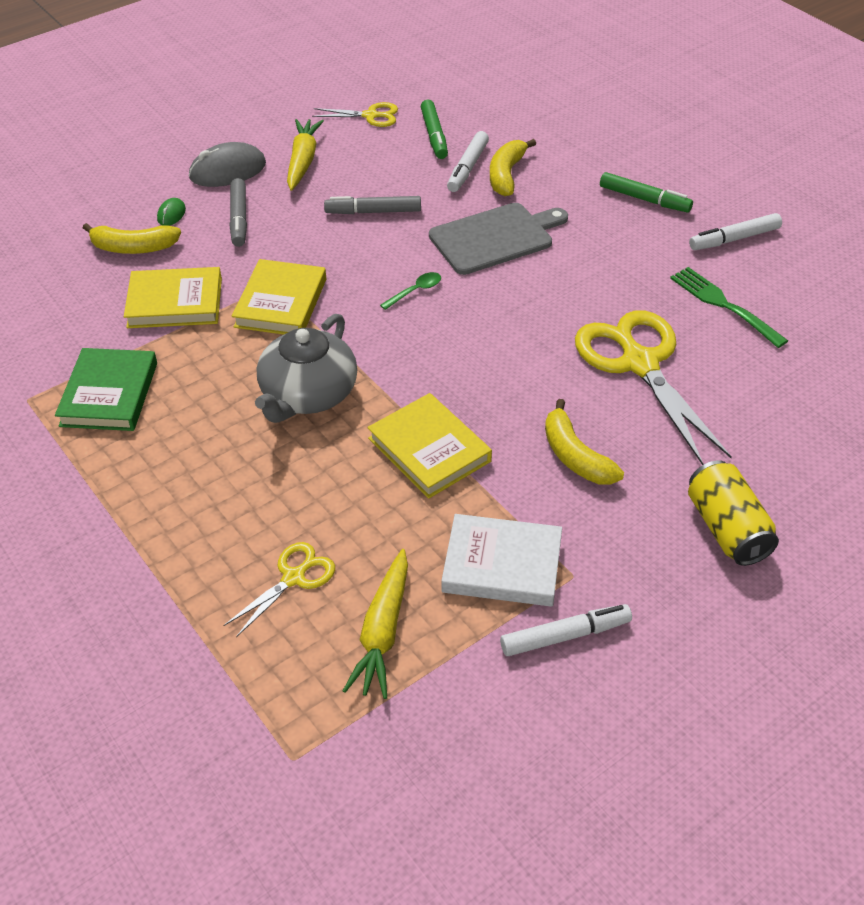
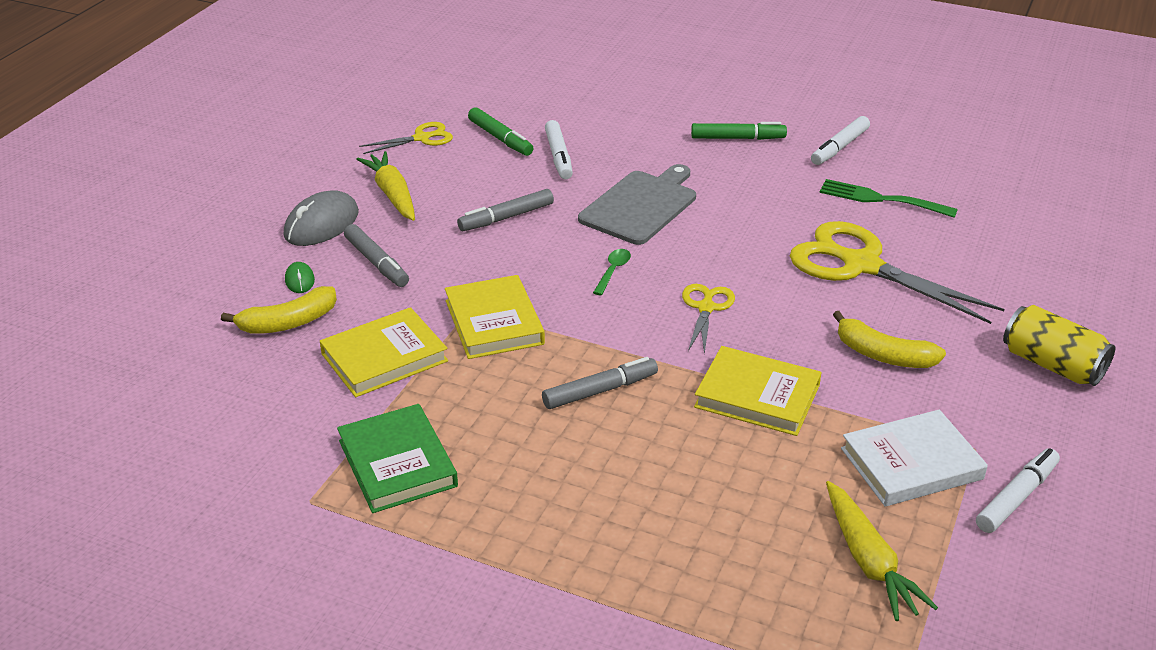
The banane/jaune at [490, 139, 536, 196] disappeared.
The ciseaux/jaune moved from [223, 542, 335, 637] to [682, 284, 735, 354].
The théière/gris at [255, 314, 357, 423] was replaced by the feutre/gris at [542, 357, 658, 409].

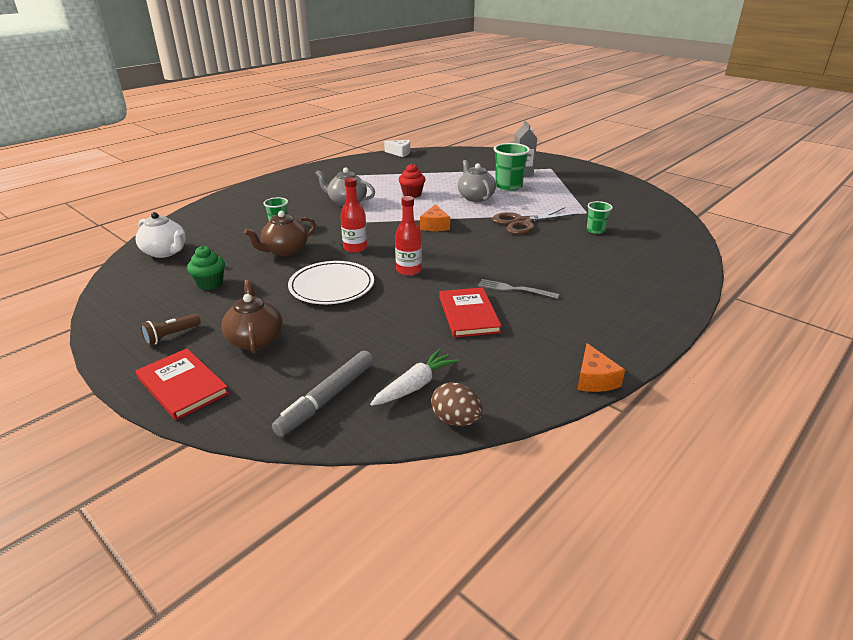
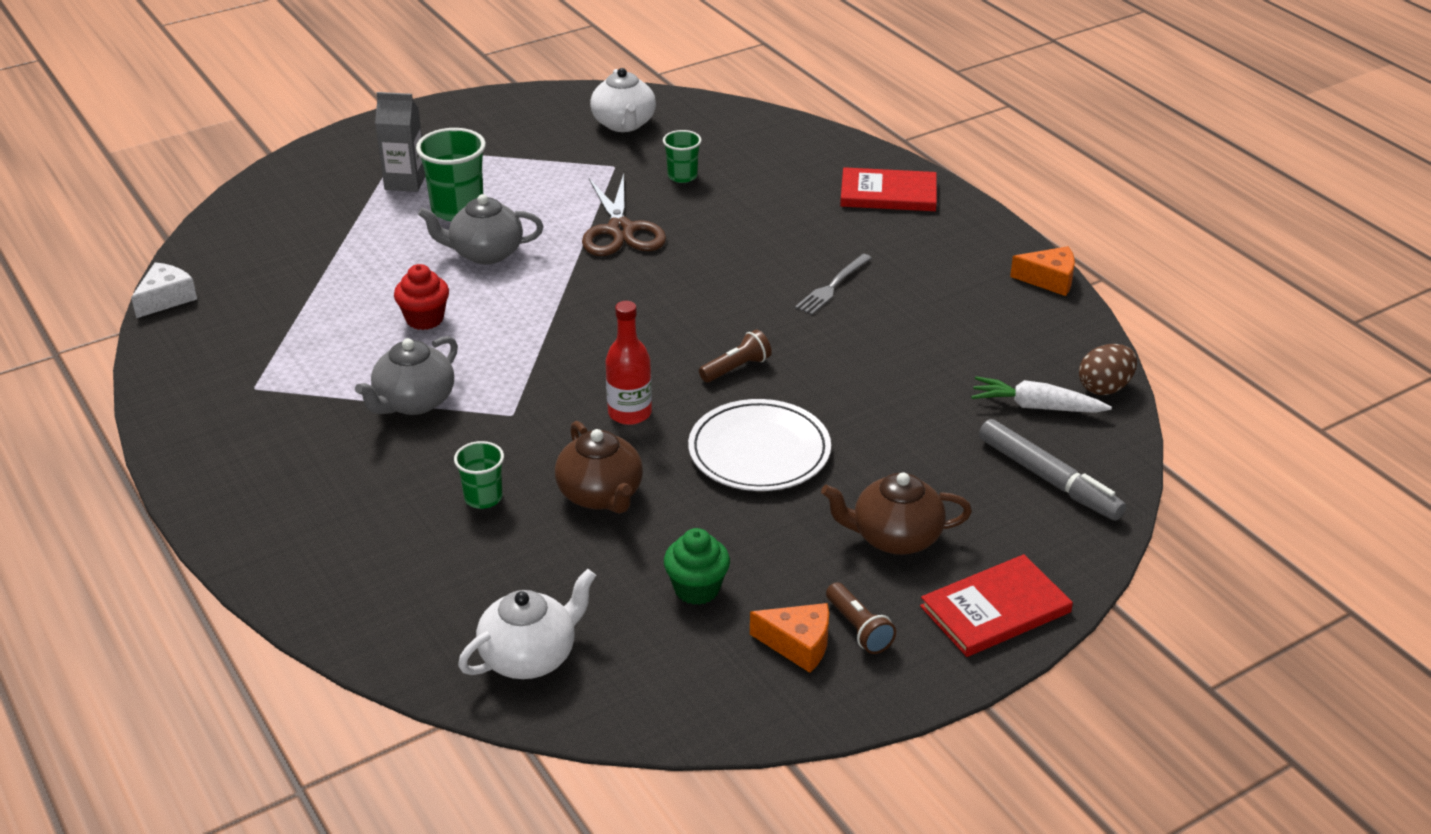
The théière/blanc at [590, 68, 656, 132] appeared.
The fromage/orange moved from [420, 204, 450, 231] to [750, 603, 829, 673].
The livre/rouge moved from [439, 287, 502, 338] to [840, 167, 937, 211].
The bouteille/rouge at [395, 196, 422, 276] was replaced by the lampe de poche/marron at [699, 329, 772, 382].
The carotte/blanc at [370, 349, 459, 406] turned 45 degrees counterclockwise.

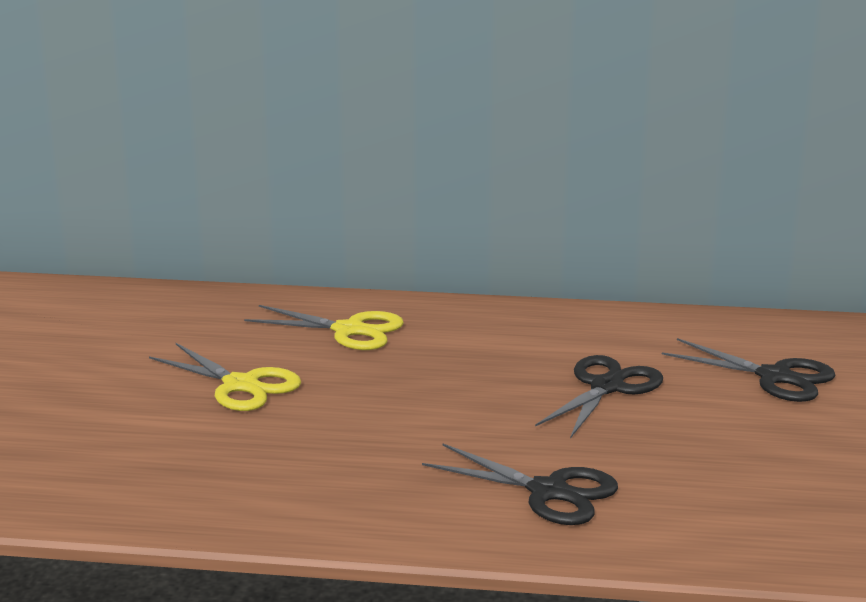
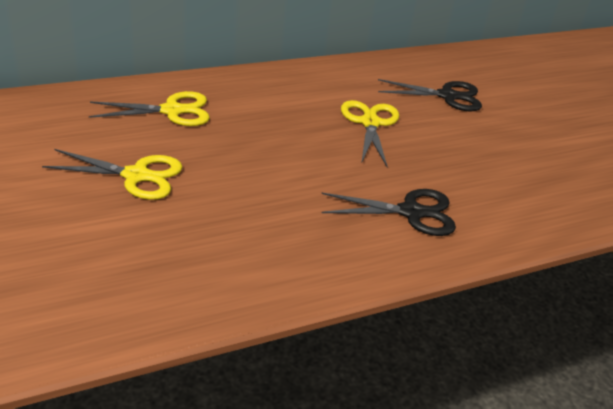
The ciseaux/noir at [535, 355, 663, 439] became the ciseaux/jaune at [341, 100, 399, 167].

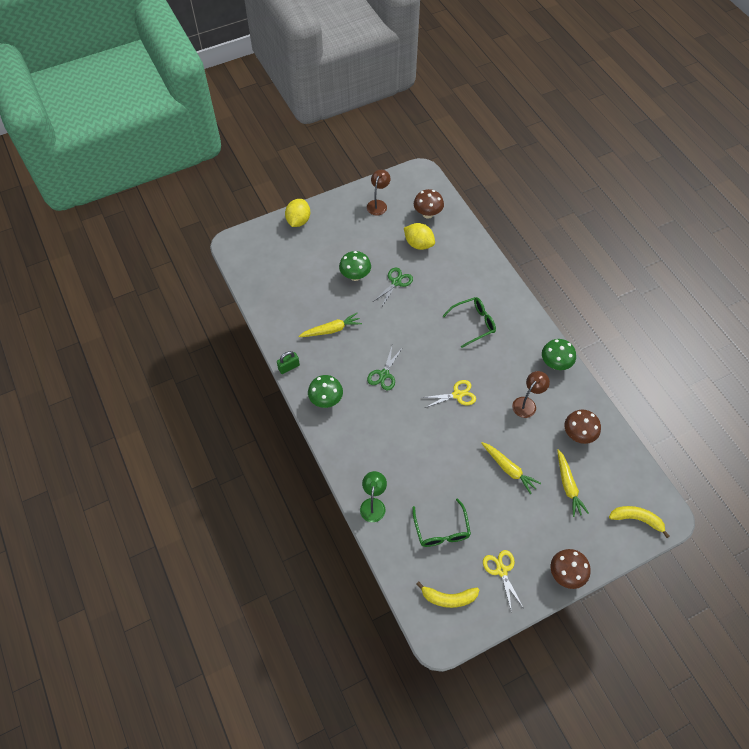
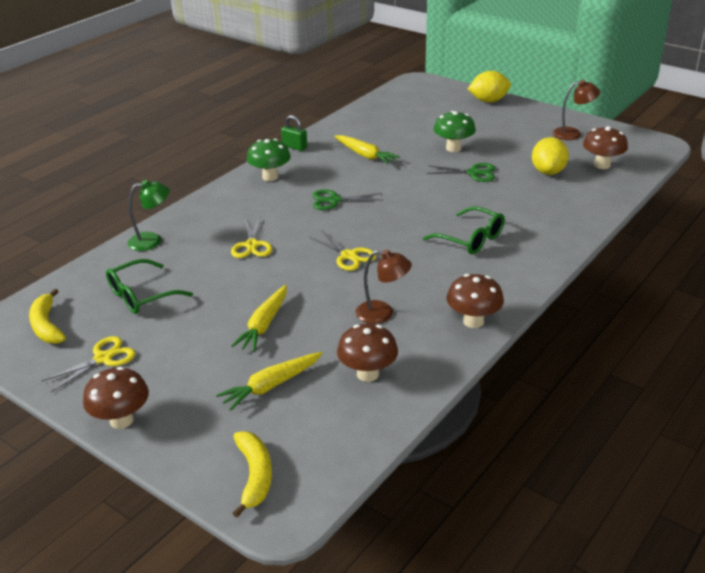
The ciseaux/jaune at [231, 216, 272, 258] appeared.
The champignon/vert at [542, 339, 576, 370] became the champignon/marron at [447, 274, 504, 328].

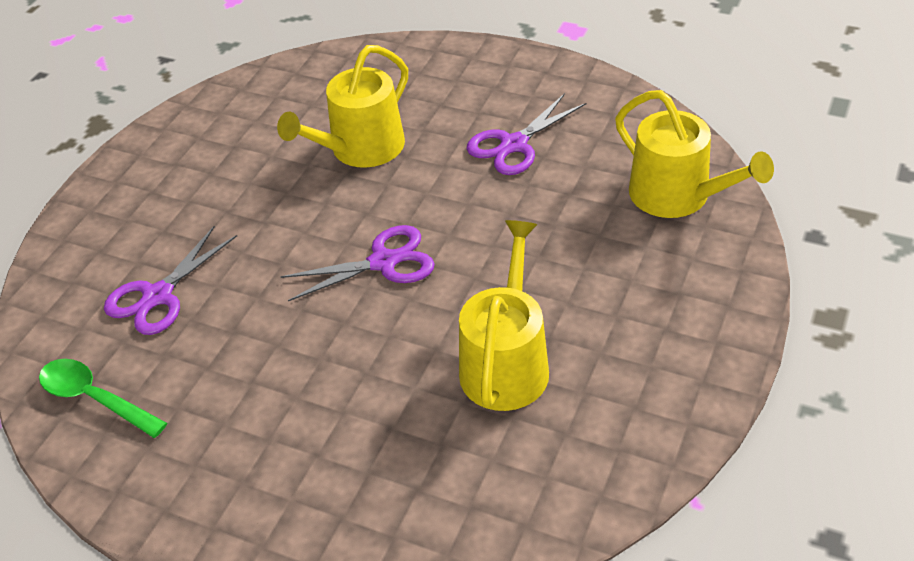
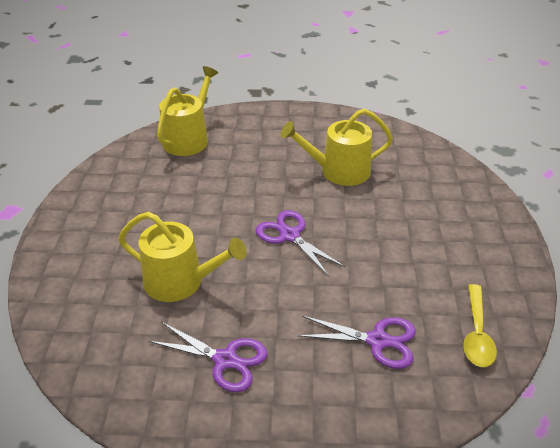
The ciseaux/violet moved from [467, 93, 586, 175] to [148, 322, 267, 392].
The cuillère/vert at [39, 359, 167, 438] became the cuillère/jaune at [463, 284, 497, 367].

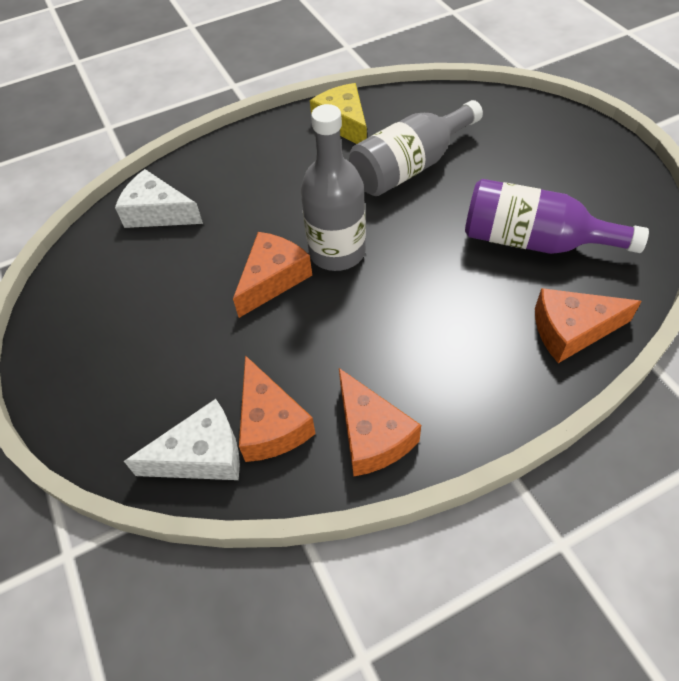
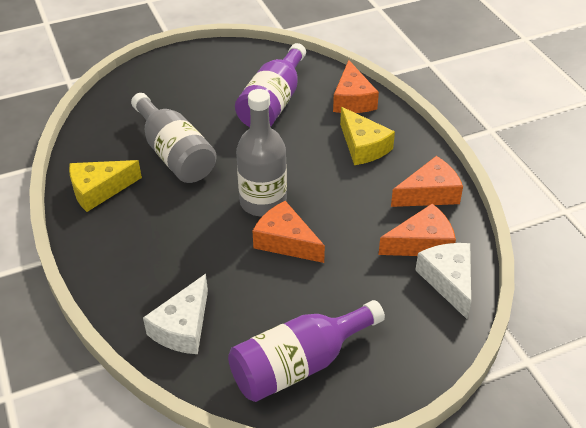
The bouteille/violet at [228, 300, 385, 402] appeared.
The fromage/jaune at [340, 107, 395, 165] appeared.

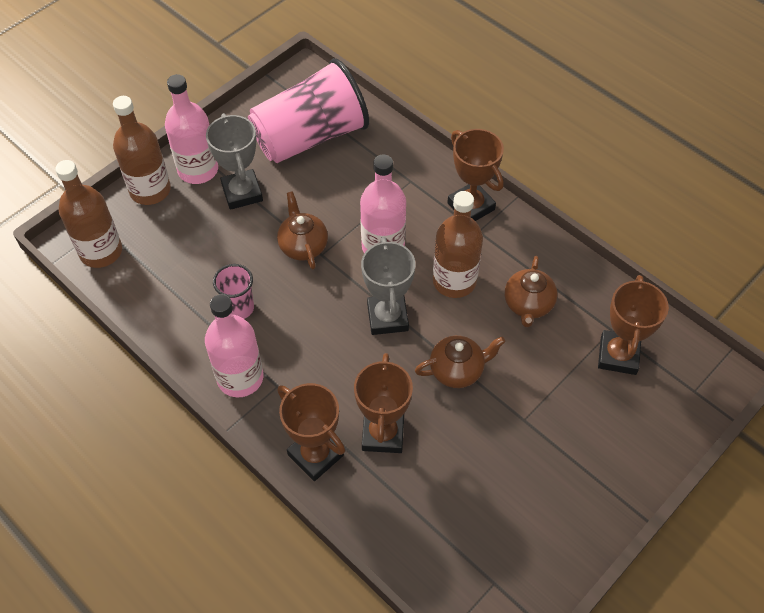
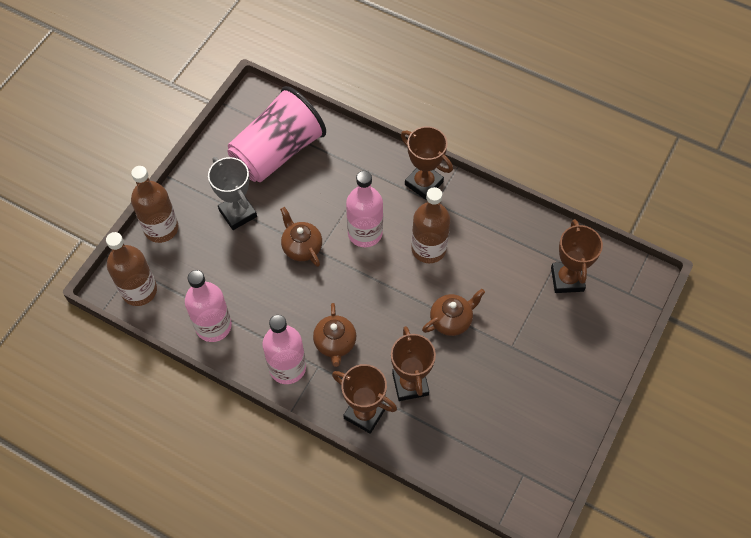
The gobelet/rose at [213, 264, 254, 319] disappeared.
The trophée/gris at [361, 237, 416, 335] disappeared.
The bouteille/rose moved from [165, 74, 218, 184] to [185, 270, 232, 342].
The théière/marron moved from [505, 256, 557, 327] to [313, 303, 356, 367].

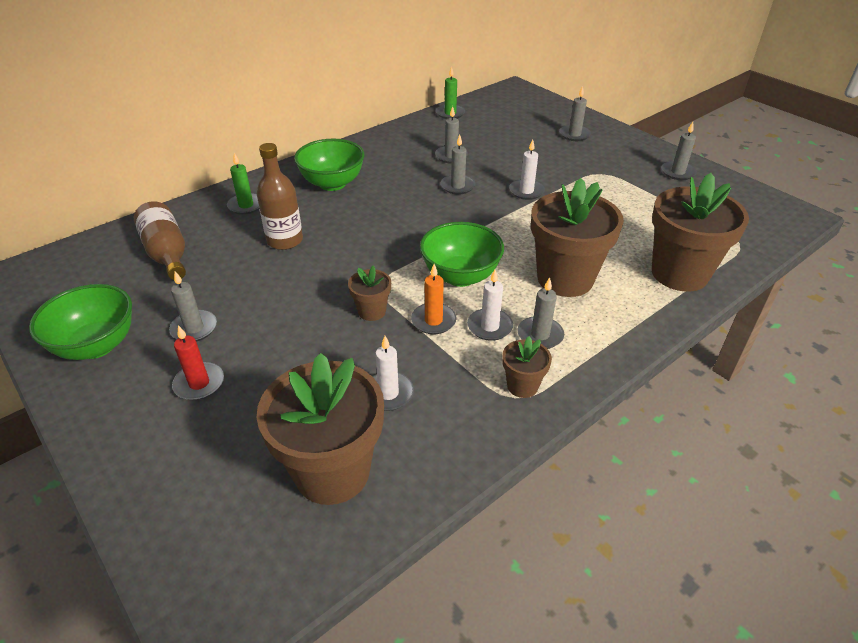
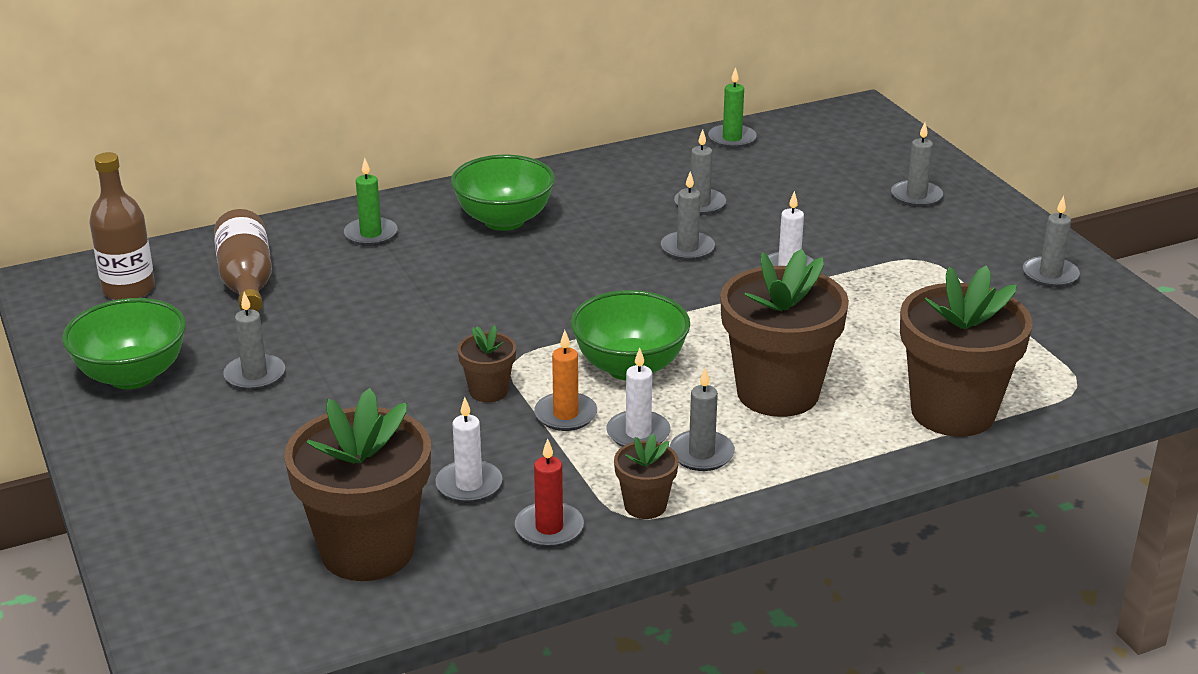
The bougie/rouge moved from [172, 325, 224, 400] to [515, 438, 584, 548].
The bouteille/marron moved from [257, 143, 303, 250] to [89, 152, 155, 300].

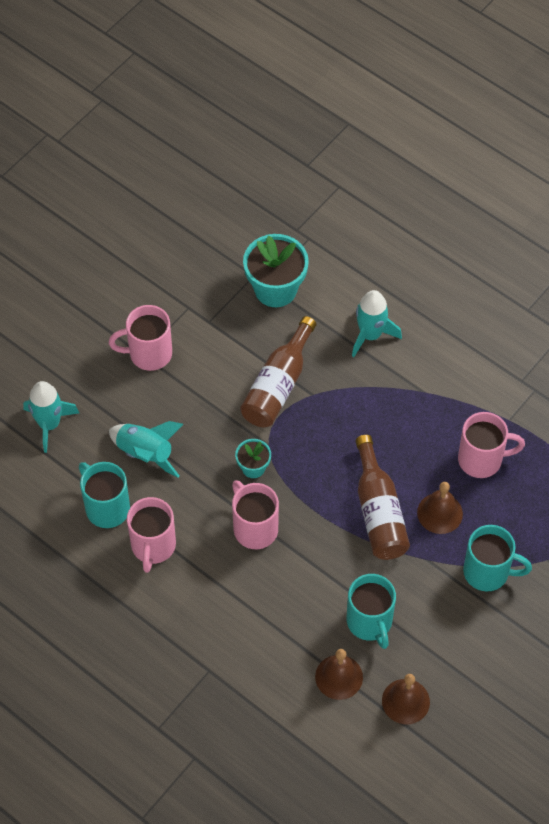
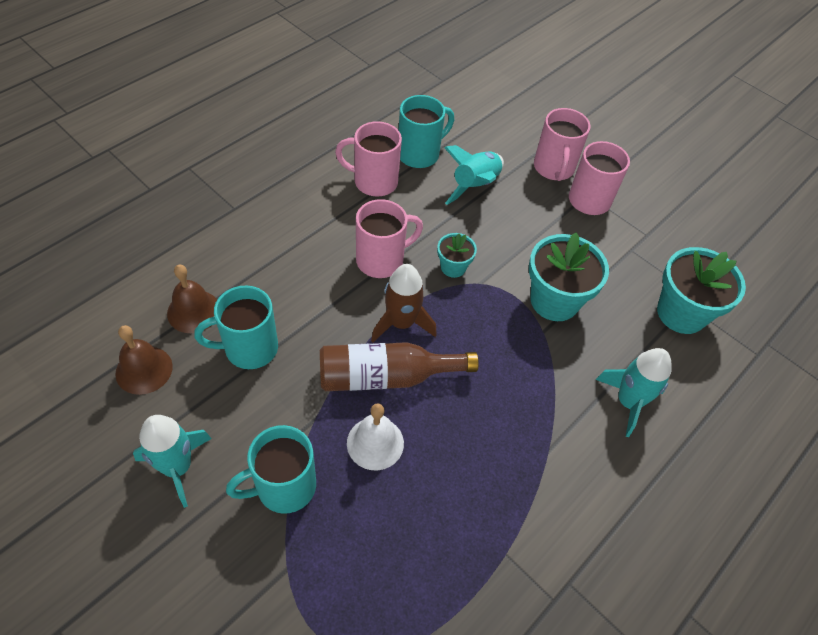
The fusée/marron at [371, 264, 437, 342] appeared.
The fusée/turquoise moved from [23, 381, 79, 453] to [133, 415, 212, 508].
The tasse/rose moved from [458, 412, 525, 478] to [534, 108, 591, 181].
The bouteille/marron at [240, 316, 316, 427] was replaced by the pot de fleurs/turquoise at [529, 232, 609, 321].
The cloche/marron at [417, 482, 463, 534] became the cloche/blanc at [347, 403, 404, 470].
The tasse/turquoise at [463, 525, 532, 591] turned 45 degrees clockwise.

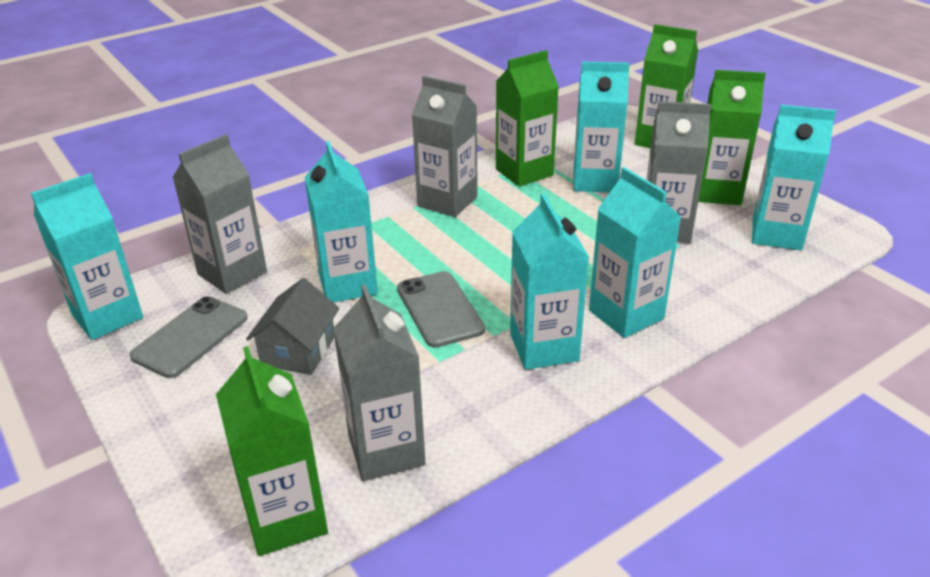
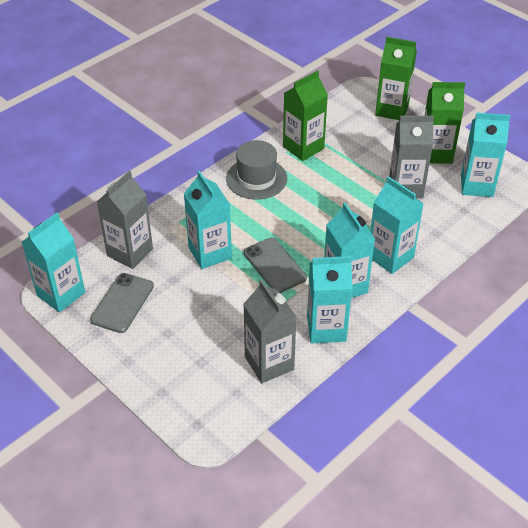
The brique de lait/vert at [216, 346, 328, 556] disappeared.
The maison/gris at [246, 278, 340, 375] disappeared.
The brique de lait/turquoise moved from [573, 62, 630, 192] to [307, 256, 352, 343].
The brique de lait/gris at [412, 76, 477, 217] was replaced by the chapeau/gris at [226, 140, 287, 200].

